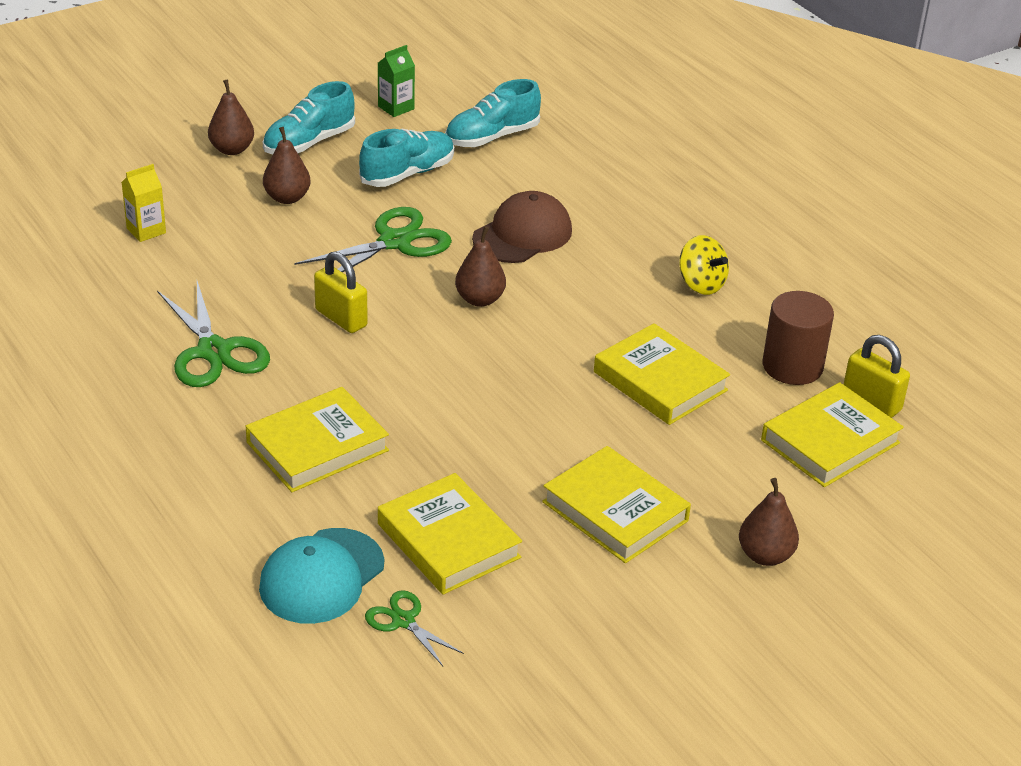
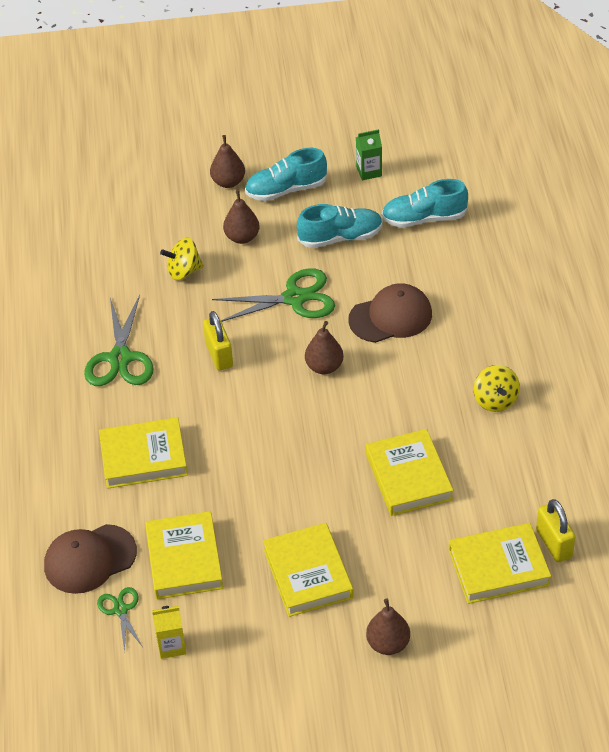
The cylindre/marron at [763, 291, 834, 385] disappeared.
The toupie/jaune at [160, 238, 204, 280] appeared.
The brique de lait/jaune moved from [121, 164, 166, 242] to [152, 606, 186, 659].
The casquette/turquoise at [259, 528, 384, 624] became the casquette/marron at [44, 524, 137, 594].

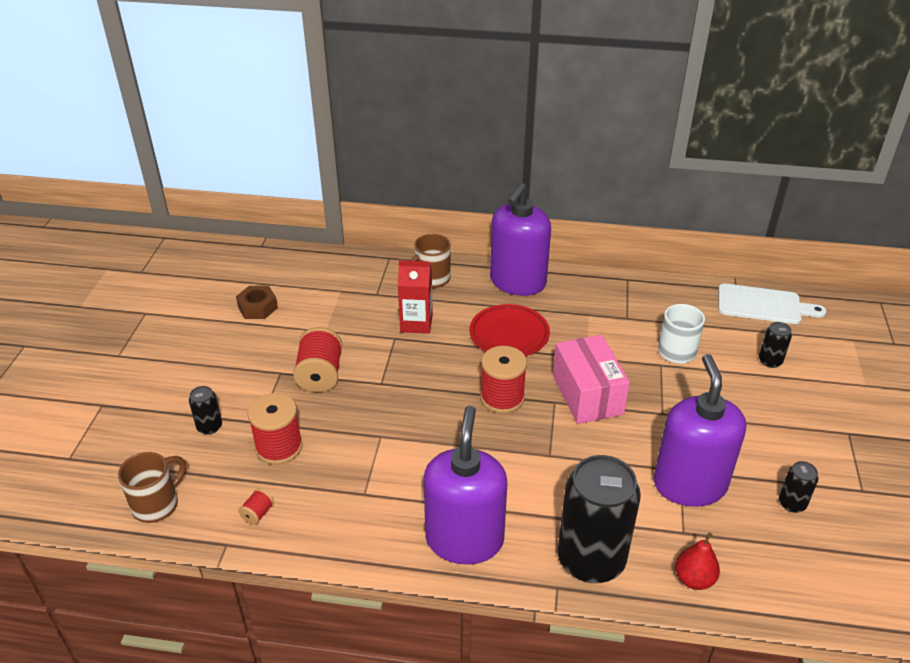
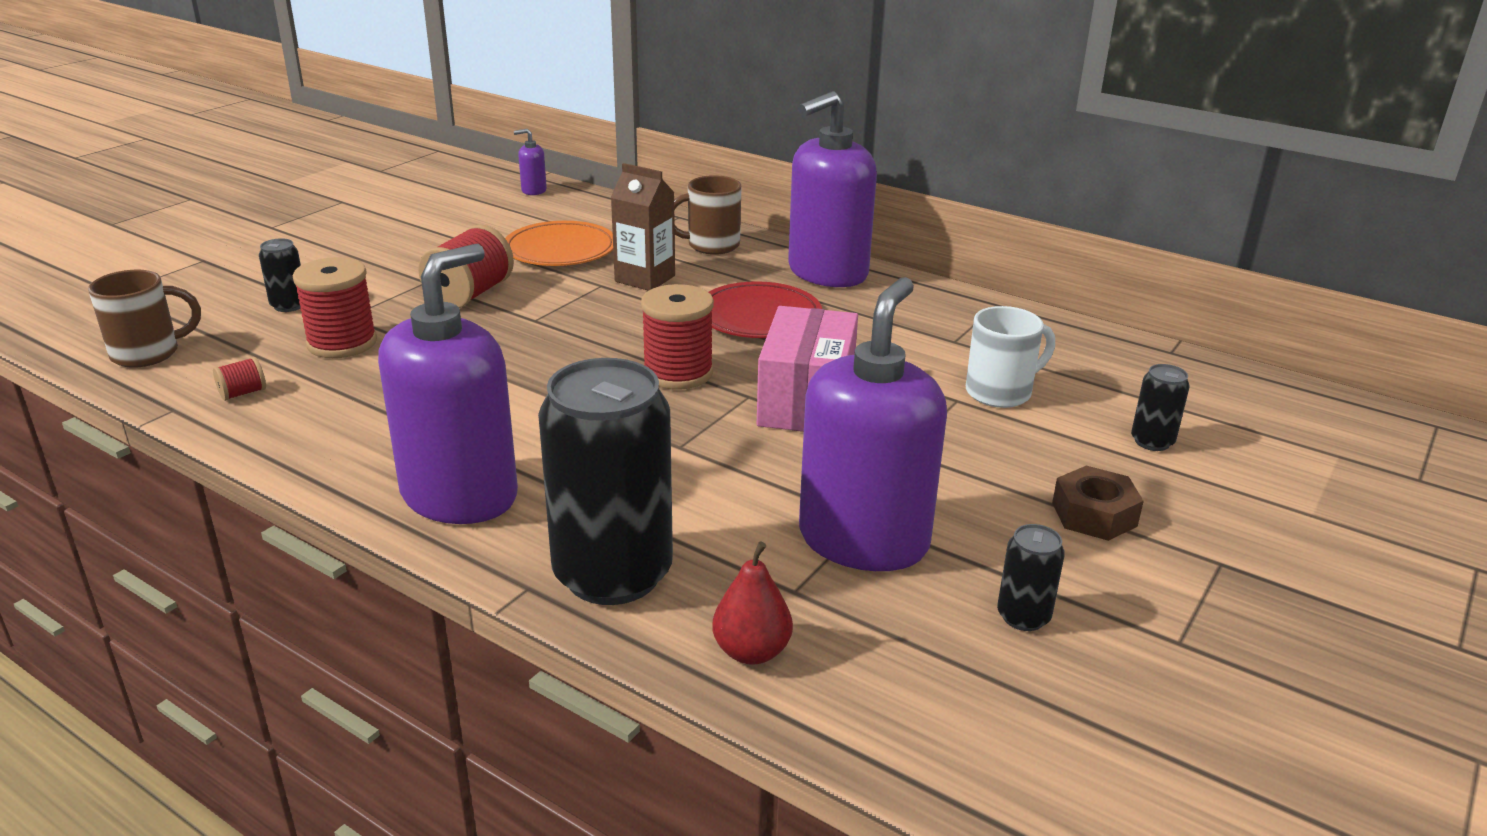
The planche à découper/blanc at [718, 283, 826, 324] disappeared.
The assiette/orange at [505, 221, 613, 266] appeared.
The distributeur de savon/violet at [514, 129, 547, 195] appeared.
The écrou/marron moved from [236, 286, 278, 319] to [1052, 466, 1144, 541].
The brique de lait/rouge at [398, 260, 433, 334] became the brique de lait/marron at [610, 163, 675, 291].

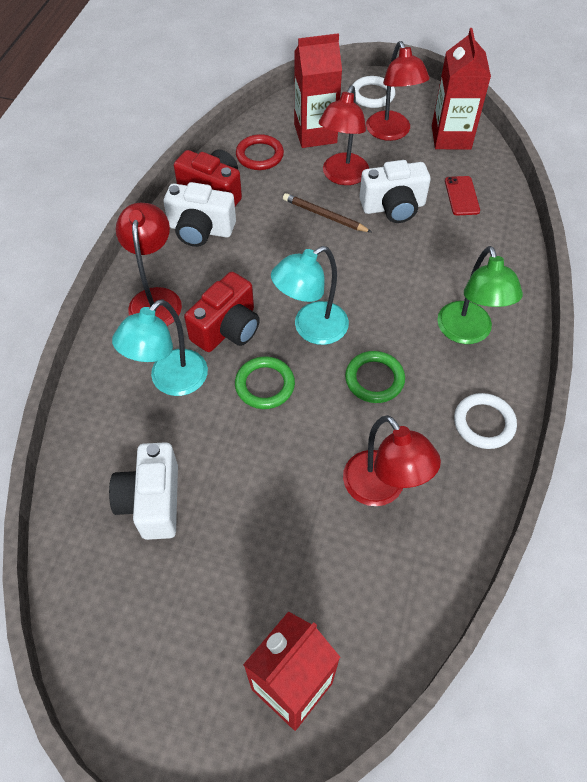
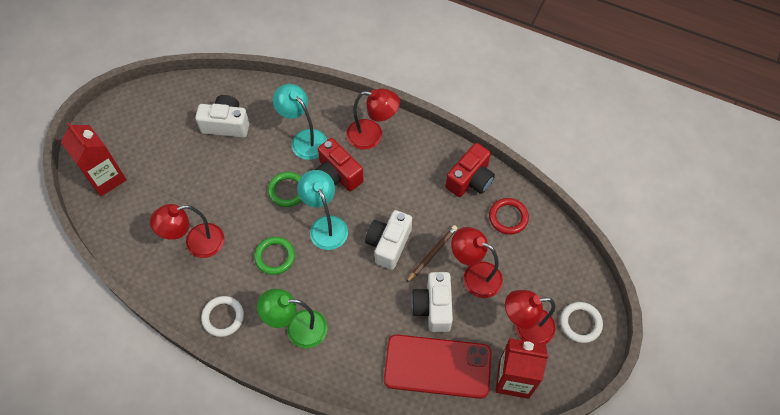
The brique de lait/rouge at [294, 33, 342, 148] disappeared.
The appareil photo/blanc moved from [164, 182, 236, 247] to [365, 210, 412, 270].
The téléphone/rouge at [445, 176, 480, 216] changed to 2.31 times the size.

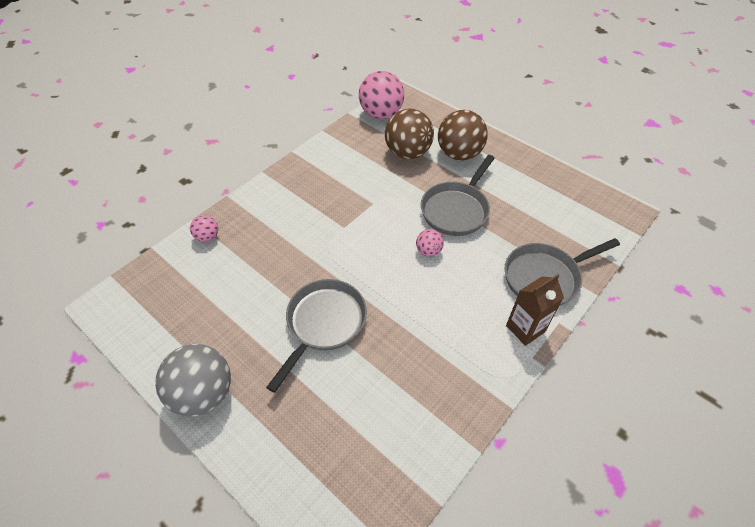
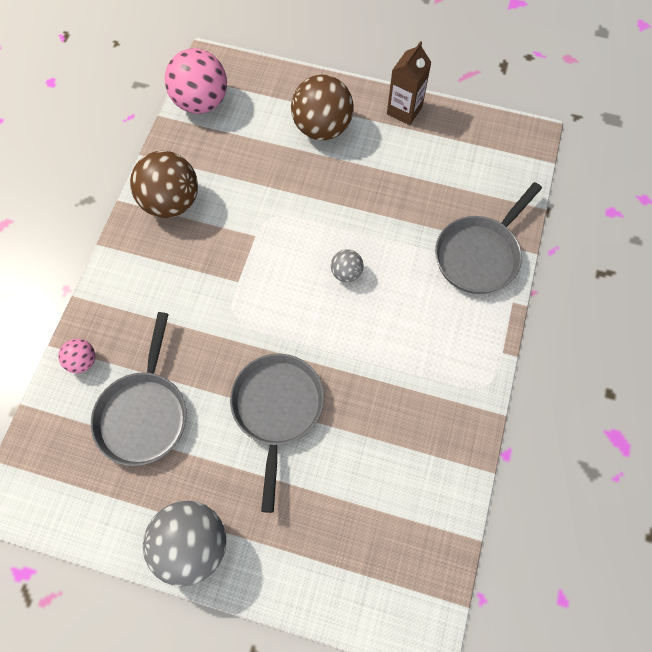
The balle/marron moved from [385, 109, 434, 159] to [130, 151, 198, 218].
The poêle/gris moved from [421, 155, 495, 236] to [91, 312, 187, 466].
The brique de lait/marron moved from [506, 274, 564, 346] to [387, 41, 432, 125].
The balle/rose at [416, 229, 444, 257] became the balle/gris at [331, 249, 364, 282].

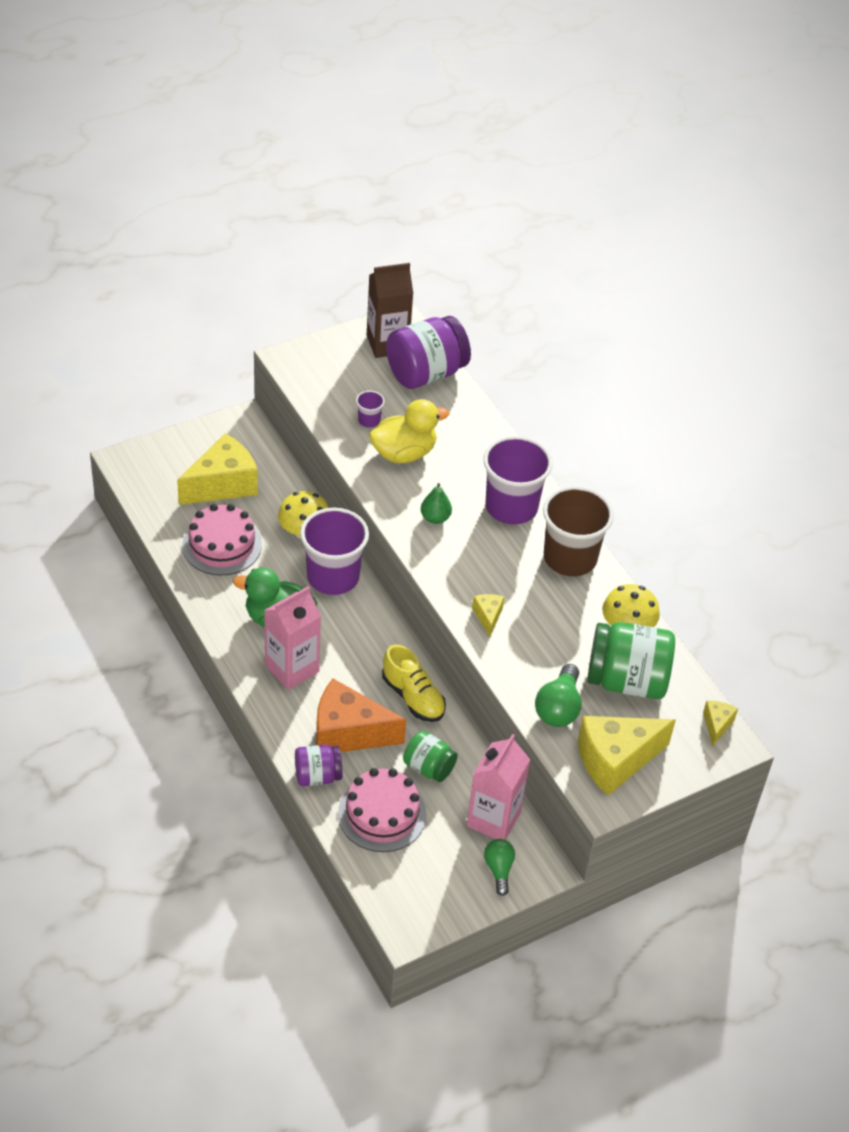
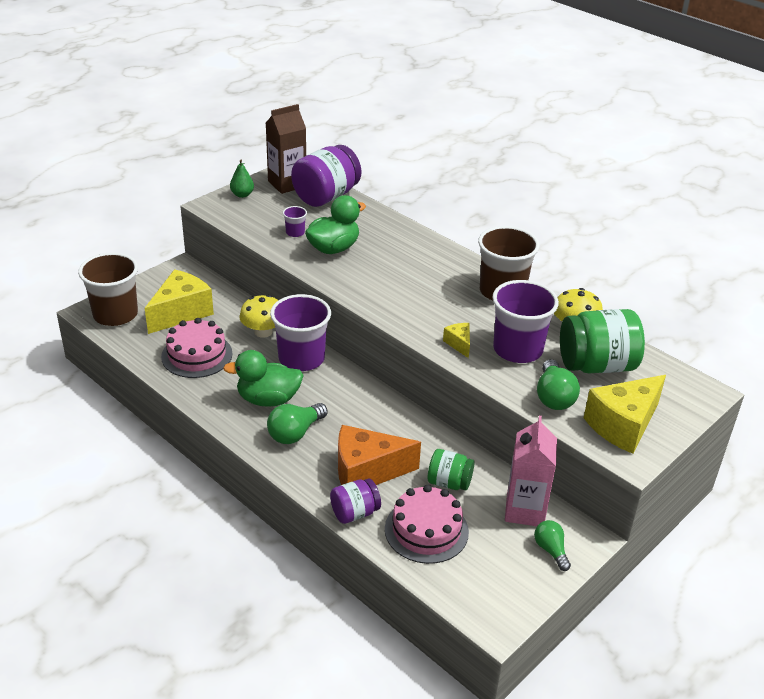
The chaussure/jaune at [382, 645, 446, 722] disappeared.
The fromage/jaune at [703, 701, 738, 746] disappeared.
The gobelet/marron at [78, 252, 138, 326] appeared.
The poire/vert moved from [421, 483, 452, 524] to [230, 159, 254, 198].
The gobelet/violet moved from [483, 436, 553, 524] to [492, 280, 559, 363].
The brique de lait/rose at [264, 586, 321, 690] was replaced by the ampoule/vert at [267, 403, 328, 444].
The canard/jaune at [369, 399, 449, 463] became the canard/vert at [305, 195, 366, 254].

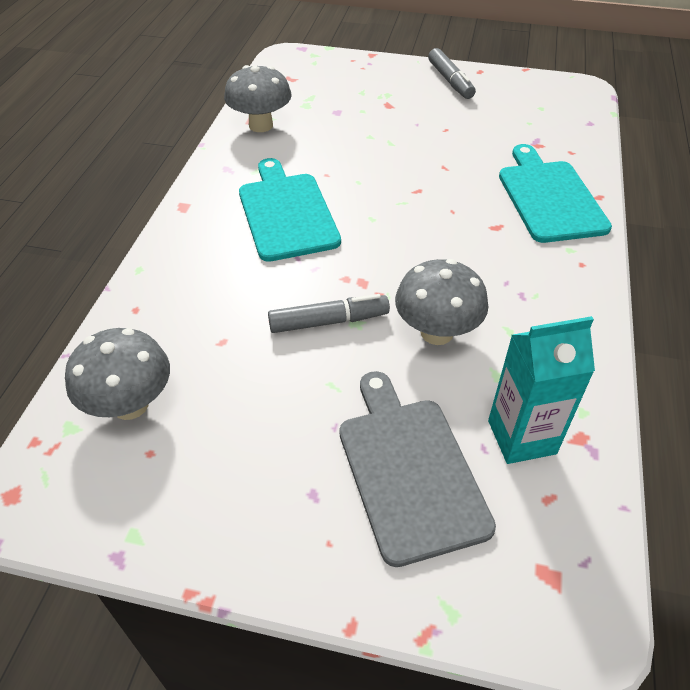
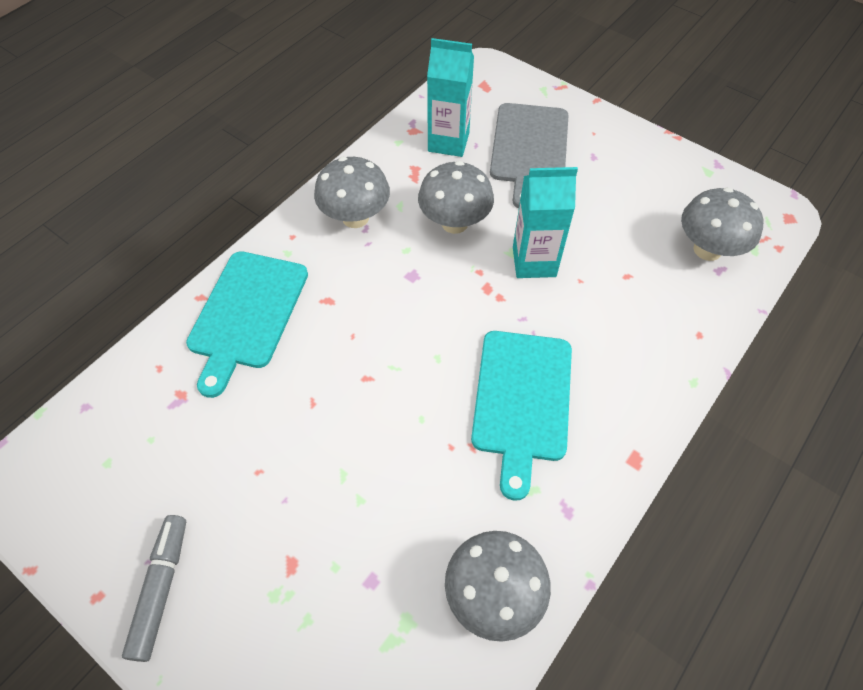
The champignon/gris at [314, 157, 390, 228] appeared.
The feutre/gris at [268, 294, 390, 333] was replaced by the brique de lait/turquoise at [513, 167, 578, 278].

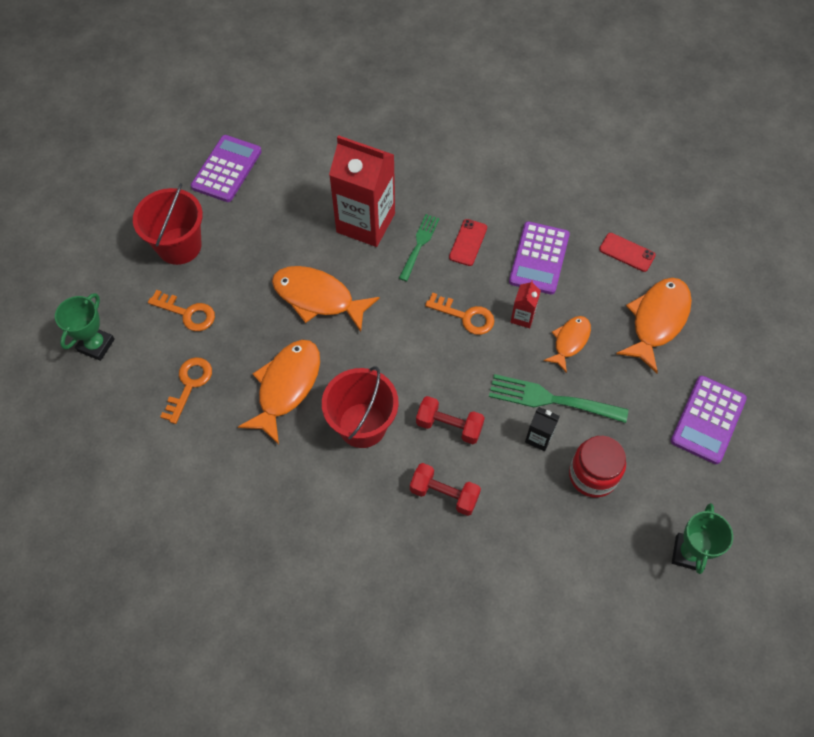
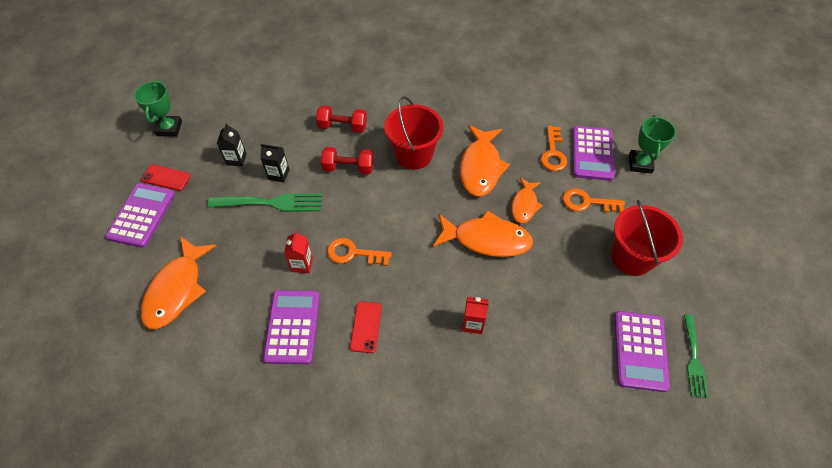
The calculatrice/violet at [572, 126, 615, 181] appeared.
The fourchette/vert moved from [399, 214, 440, 281] to [684, 314, 709, 398].
The poisson/orange moved from [543, 316, 591, 373] to [511, 178, 543, 223].
The téléphone/rouge moved from [599, 233, 656, 272] to [141, 164, 191, 191].
The bocal/rouge at [569, 436, 626, 498] was replaced by the brique de lait/noir at [217, 123, 247, 166].
The brique de lait/rouge at [329, 135, 395, 247] changed to 0.43 times the size.

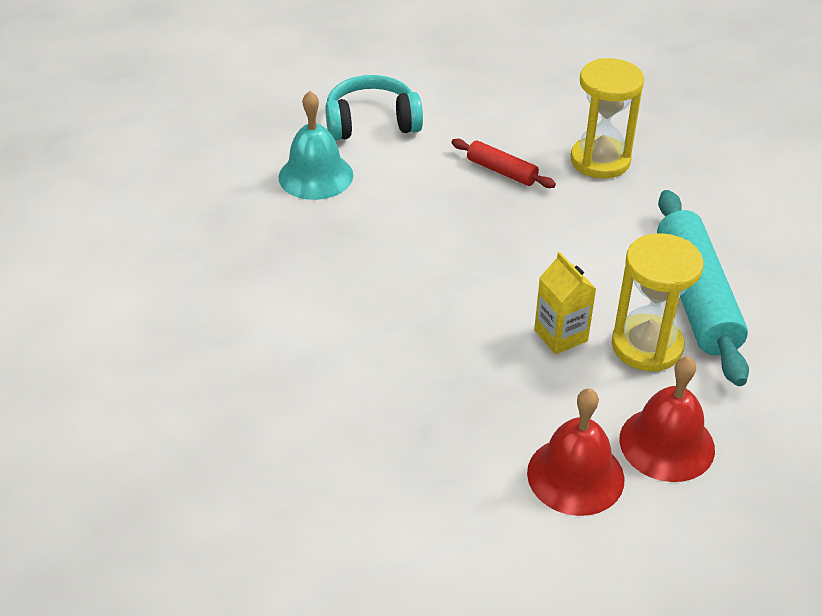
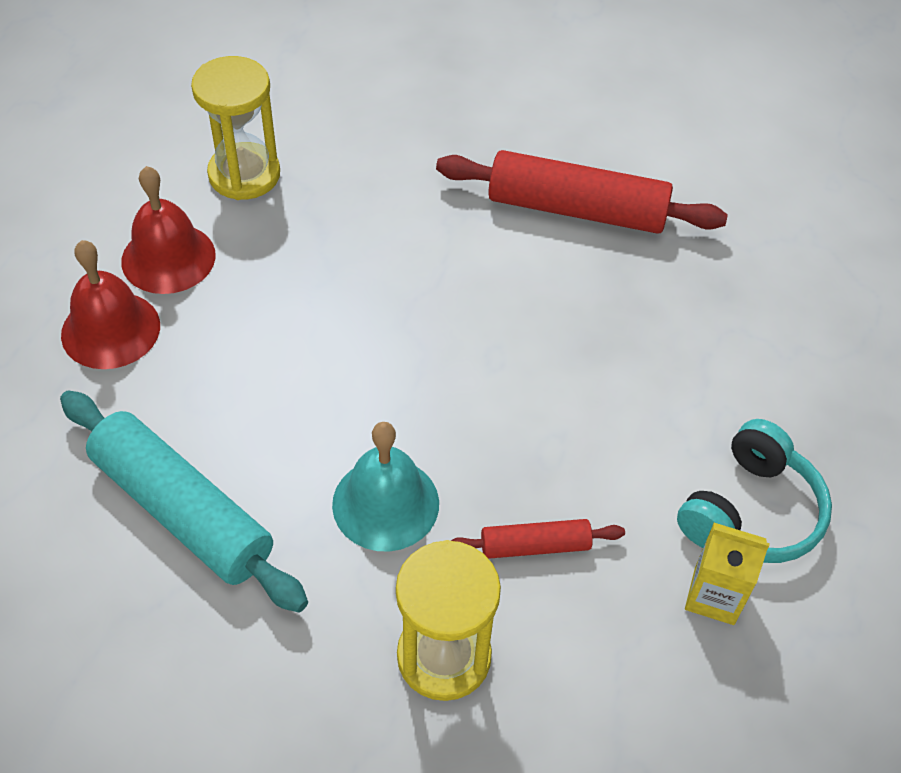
The rouleau à pâtisserie/rouge at [436, 150, 728, 234] appeared.
The cloche/turquoise moved from [278, 91, 353, 200] to [332, 422, 439, 552].
The brique de lait/jaune moved from [534, 252, 596, 354] to [685, 523, 770, 625].
The sablier/jaune moved from [612, 233, 703, 372] to [191, 56, 280, 200].

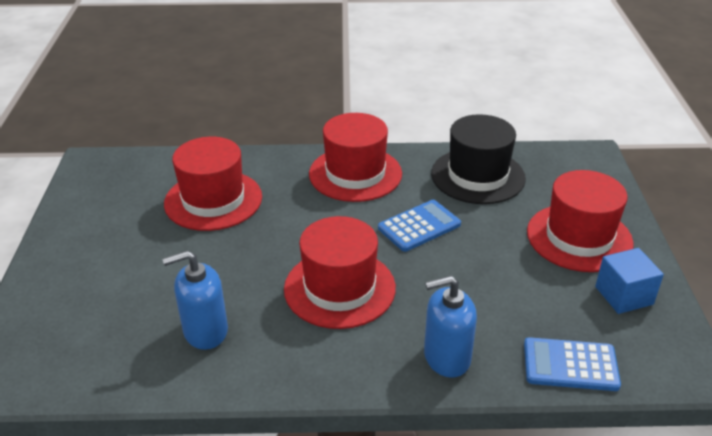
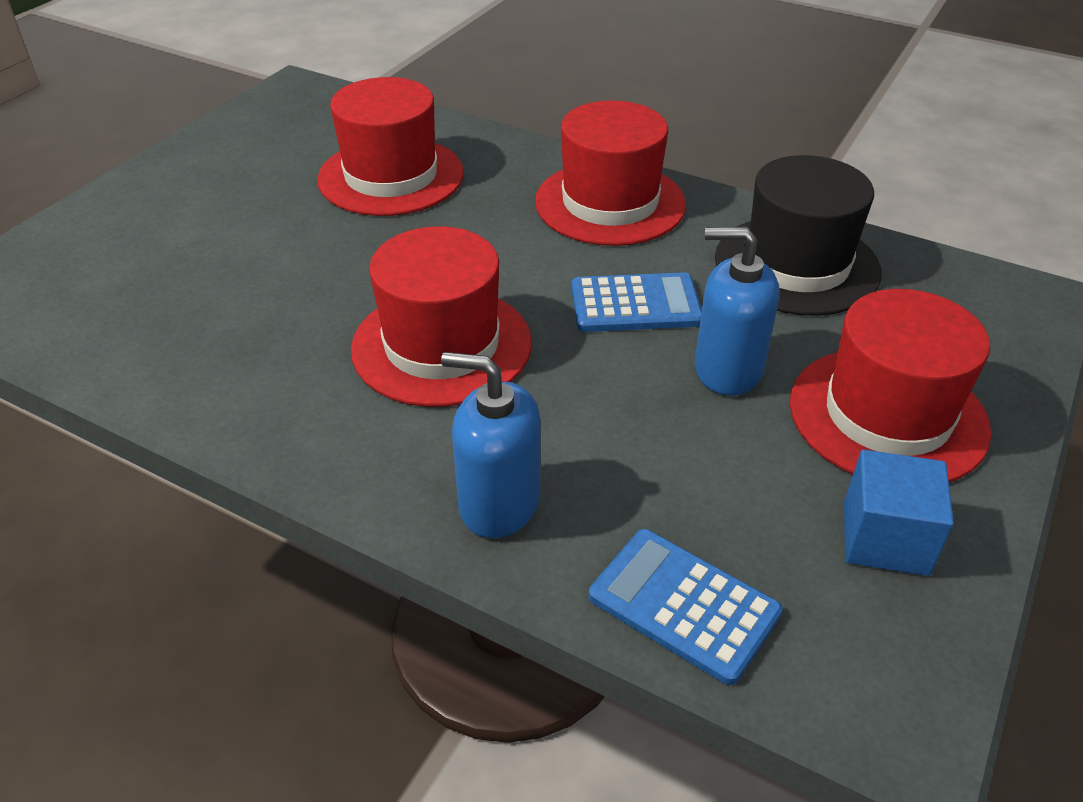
The distributeur de savon/bleu moved from [162, 250, 228, 350] to [695, 227, 780, 396].

